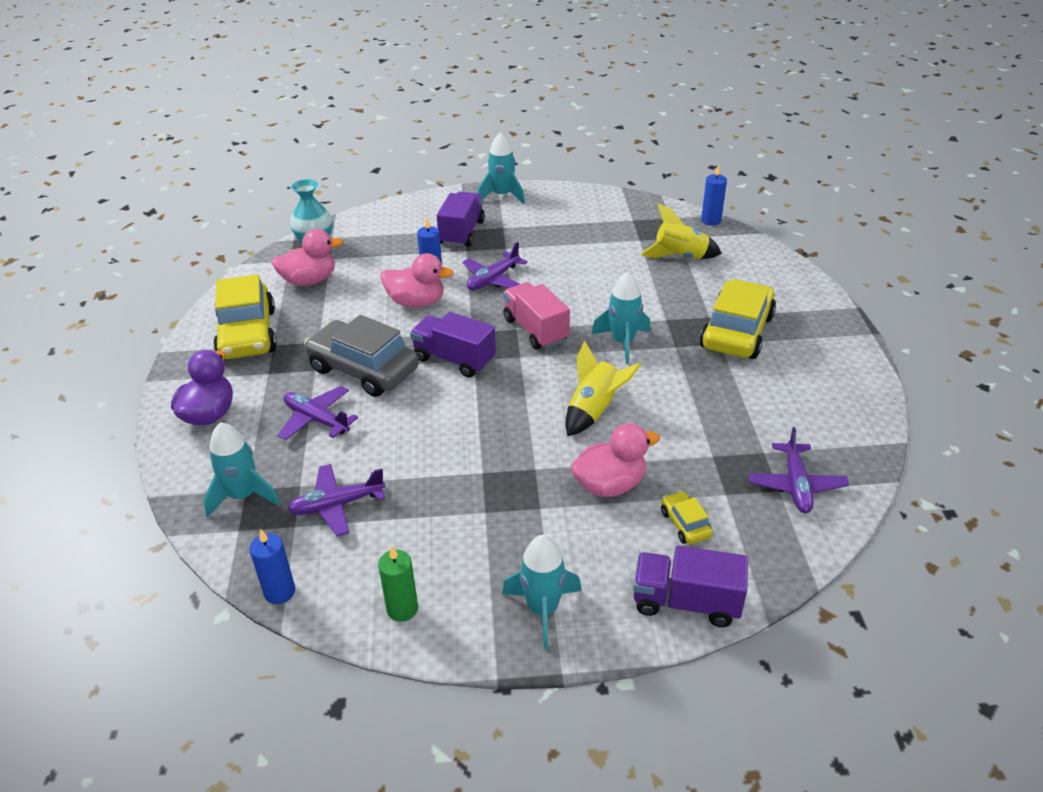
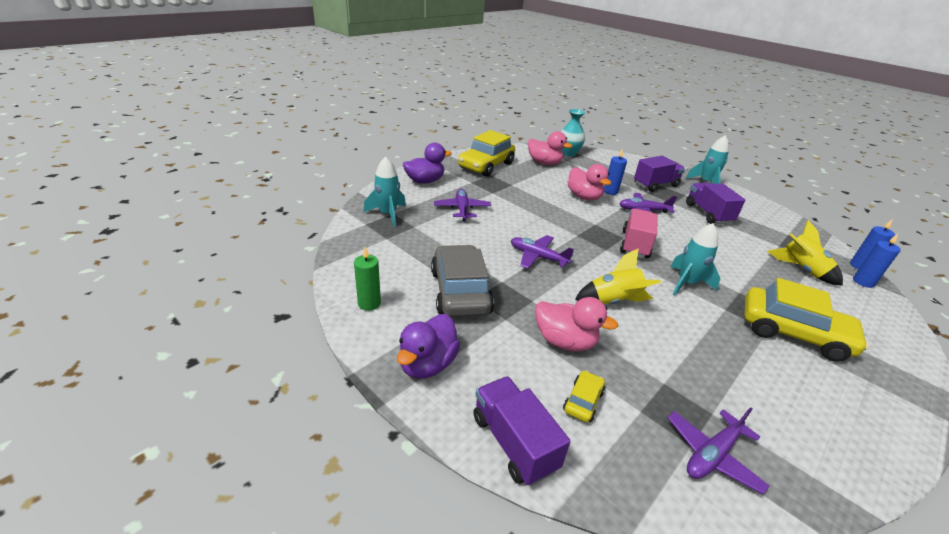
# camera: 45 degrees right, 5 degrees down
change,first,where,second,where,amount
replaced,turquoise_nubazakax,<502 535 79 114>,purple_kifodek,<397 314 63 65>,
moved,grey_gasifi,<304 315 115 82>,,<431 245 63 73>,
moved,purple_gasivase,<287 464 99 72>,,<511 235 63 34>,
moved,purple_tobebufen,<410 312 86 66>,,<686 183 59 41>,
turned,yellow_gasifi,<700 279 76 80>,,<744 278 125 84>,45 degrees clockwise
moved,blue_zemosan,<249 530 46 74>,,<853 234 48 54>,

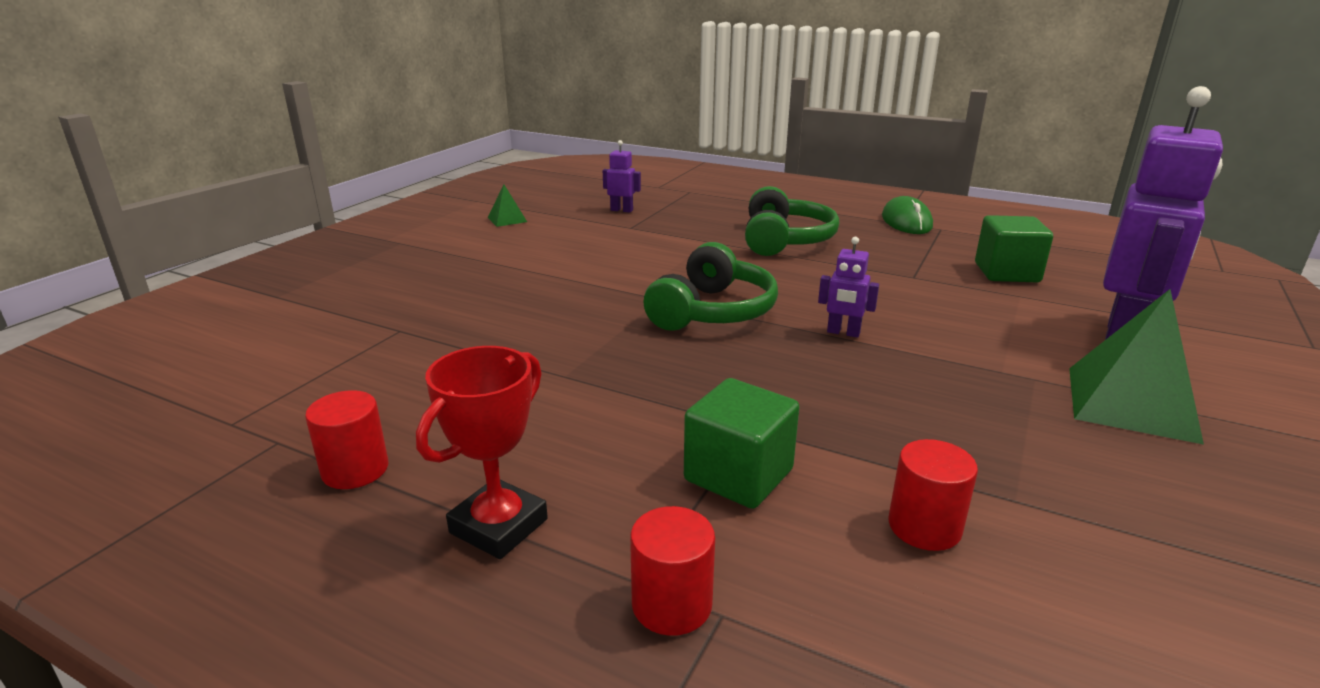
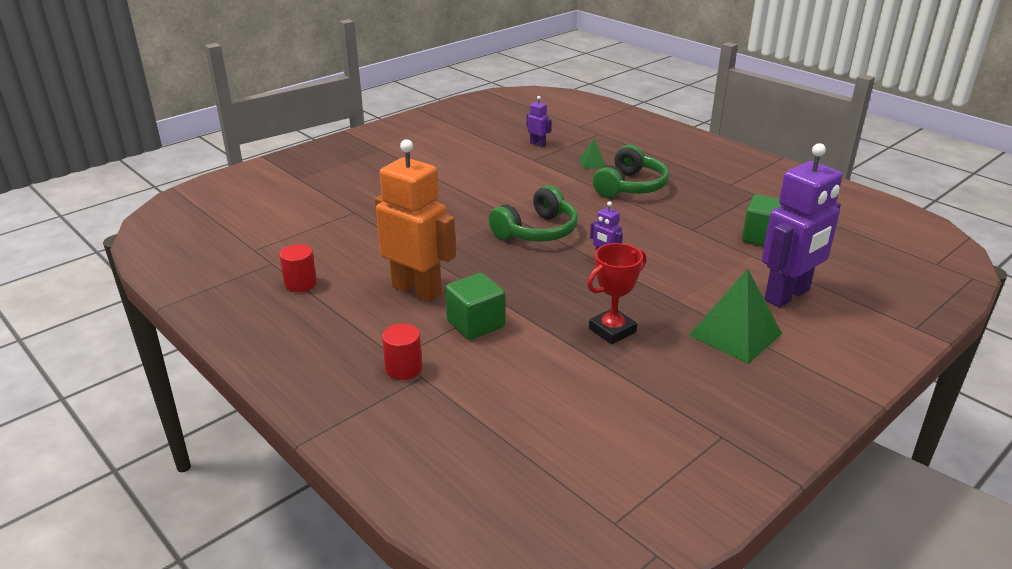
# camera: 20 degrees right, 5 degrees up
change,first,where,second,where,amount
added,,,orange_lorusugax,<375 139 81 163>,
moved,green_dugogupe,<488 185 39 42>,,<579 139 27 30>,
moved,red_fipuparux,<416 346 132 213>,,<587 243 59 101>,
removed,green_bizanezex,<882 196 51 38>,,,
removed,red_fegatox,<888 439 90 112>,,,

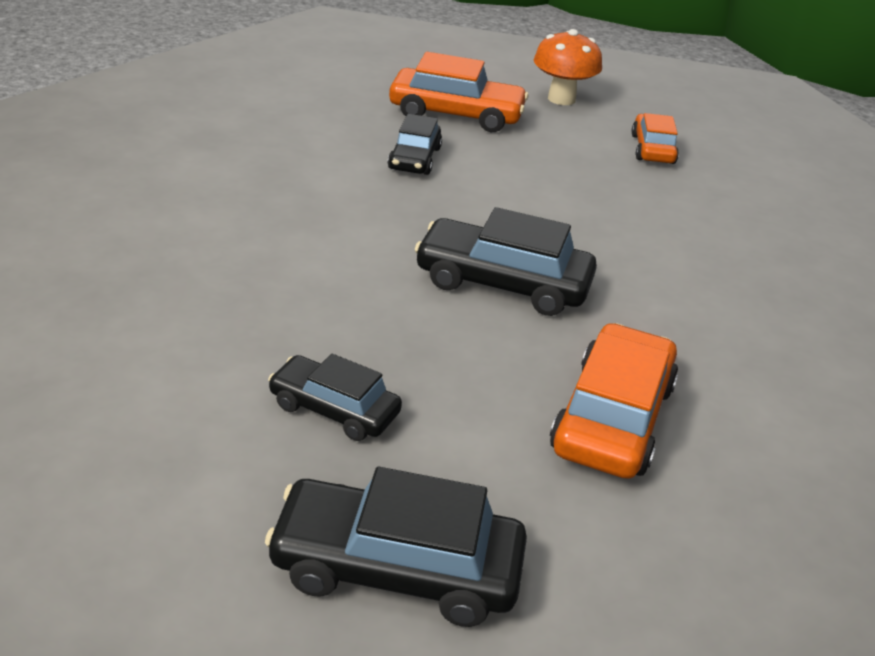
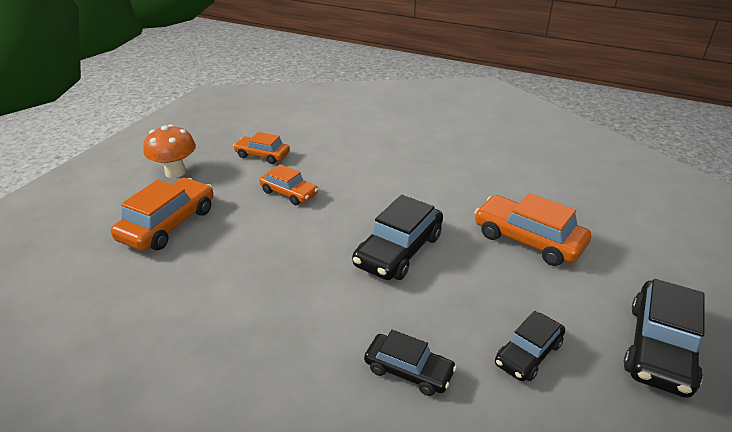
# camera: 70 degrees left, 0 degrees up
change,first,where,second,where,amount
added,,,orange_gasifi,<259 164 59 41>,
moved,black_gasifi,<388 114 54 61>,,<364 330 93 66>,

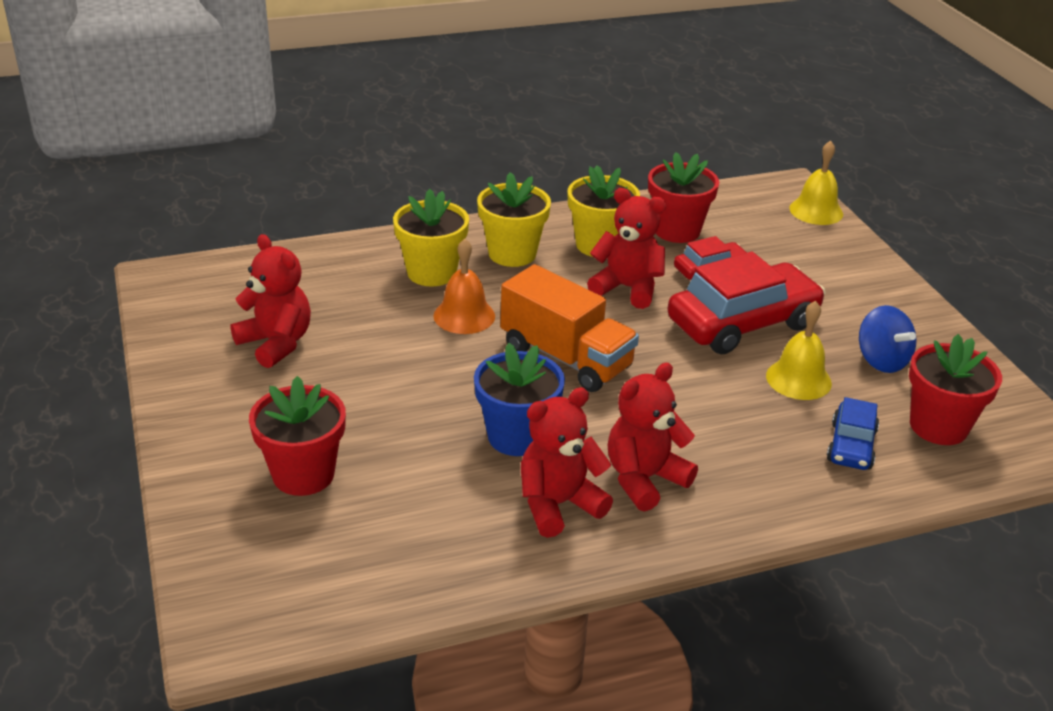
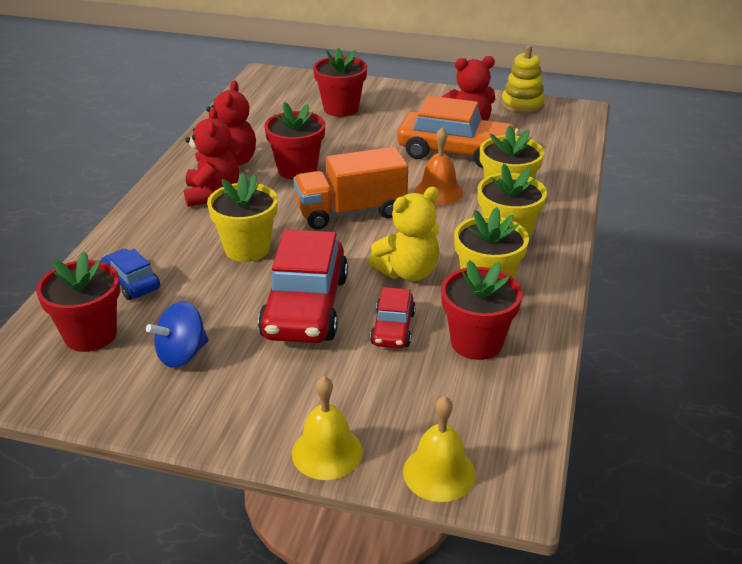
# camera: 125 degrees right, 0 degrees up
change,first,where,second,where,amount
turned,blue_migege,<859 305 57 68>,,<146 301 62 67>,45 degrees counterclockwise
added,,,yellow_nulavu,<207 173 71 89>,
recoloured,blue_nulavu,<474 343 91 113>,red_nulavu,<264 102 61 78>,
moved,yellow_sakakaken,<766 301 66 99>,,<292 376 71 104>,
recoloured,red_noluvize,<587 188 79 121>,yellow_noluvize,<368 187 72 94>,
added,,,orange_gasifi,<397 96 122 72>,
added,,,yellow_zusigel,<501 45 44 69>,

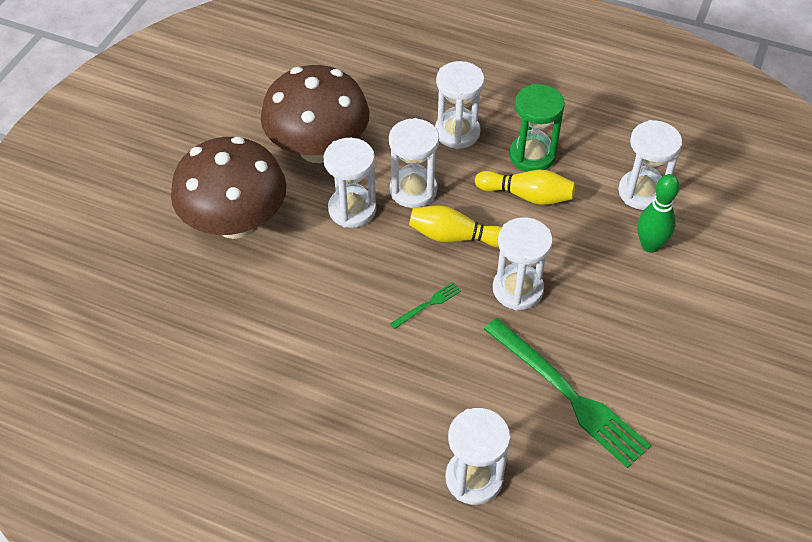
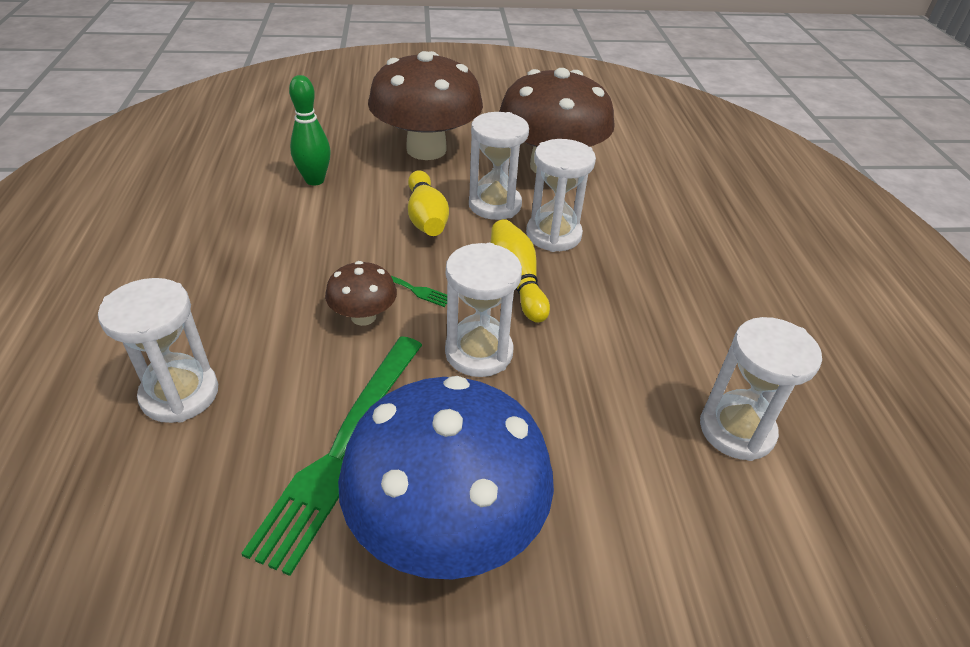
# camera: 60 degrees right, 10 degrees down
change,first,where,second,where,amount
moved,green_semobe,<637 174 43 79>,,<289 75 42 110>,
added,,,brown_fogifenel,<325 261 72 65>,
added,,,blue_fogifenel,<338 376 216 204>,
moved,yellow_semobe,<475 170 100 35>,,<408 170 41 66>,
removed,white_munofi,<435 61 50 88>,,,
removed,green_munofi,<509 84 56 87>,,,

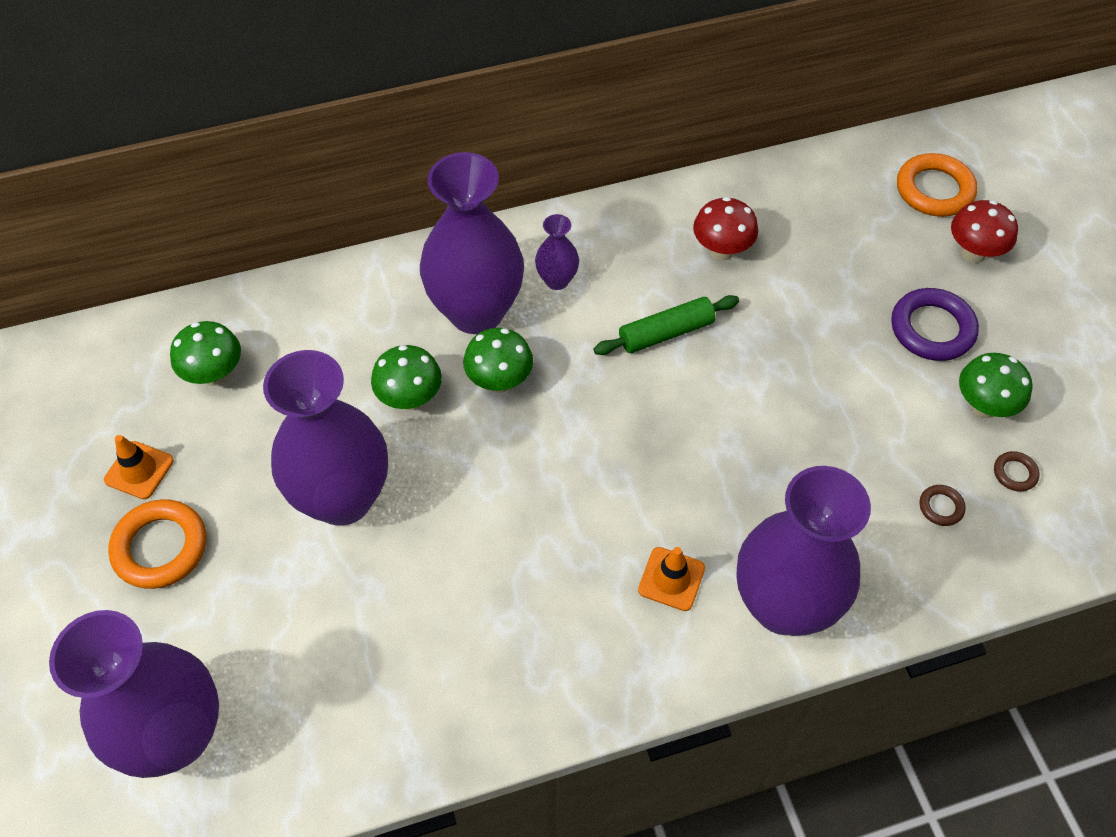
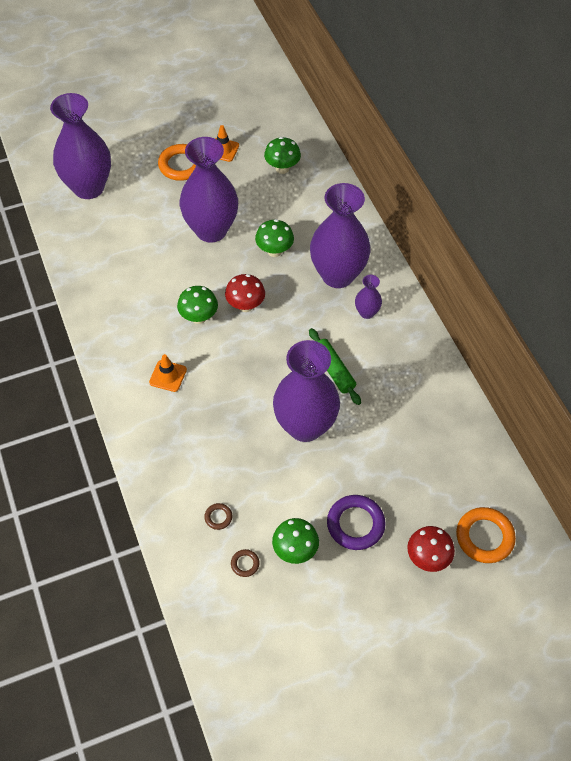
# camera: 85 degrees right, 0 degrees up
change,first,where,second,where,amount
moved,green_fogifenel,<463 328 70 65>,,<177 286 41 38>,
moved,red_fogifenel,<693 197 65 64>,,<225 274 40 38>,
moved,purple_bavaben,<736 466 135 170>,,<273 340 67 102>,

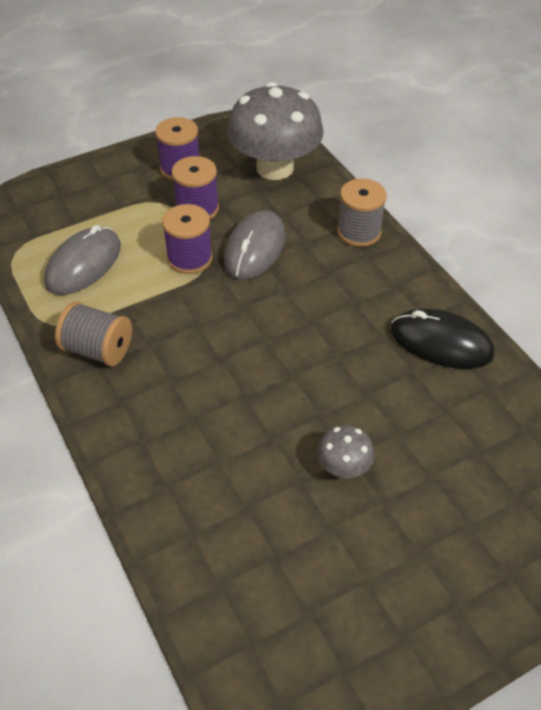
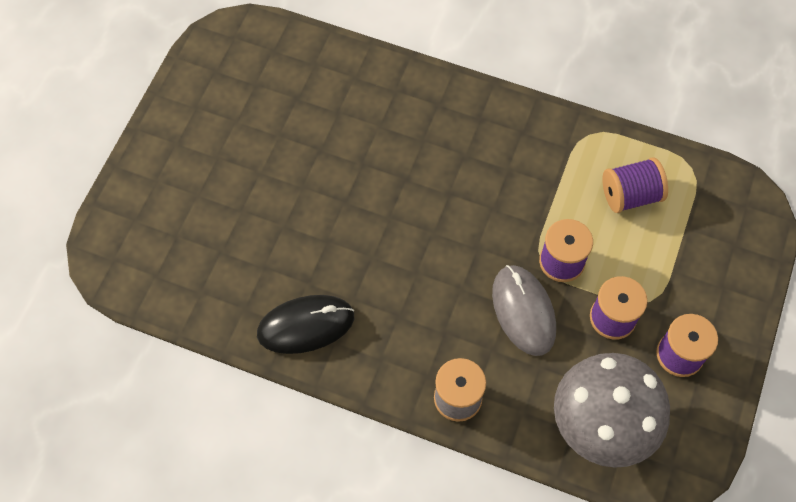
# camera: 140 degrees right, 15 degrees up
change,first,where,second,where,amount
replaced,grey_bizanezex,<44 225 77 70>,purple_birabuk,<602 158 66 55>,
removed,grey_birabuk,<55 302 77 65>,,,
removed,grey_fogifenel,<317 425 57 53>,,,

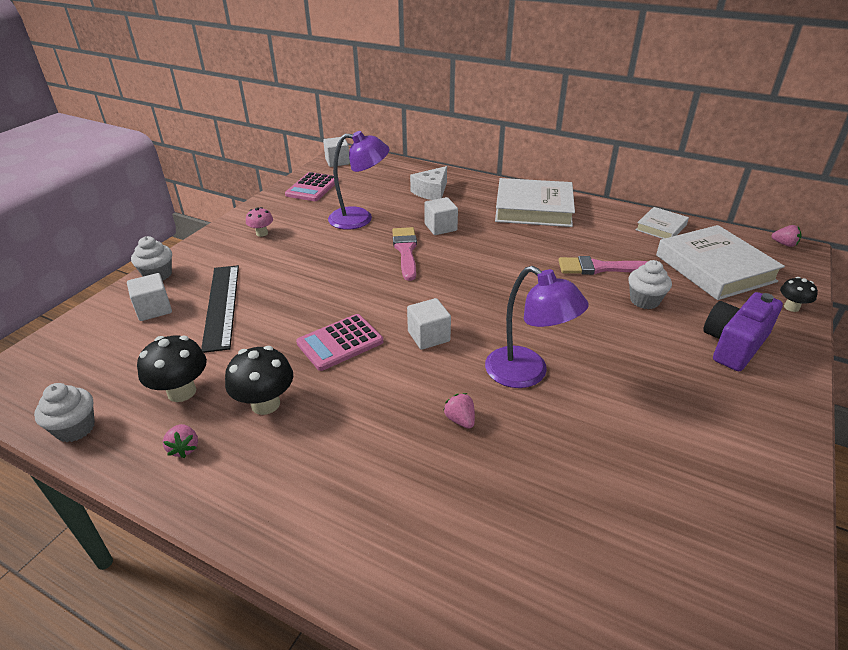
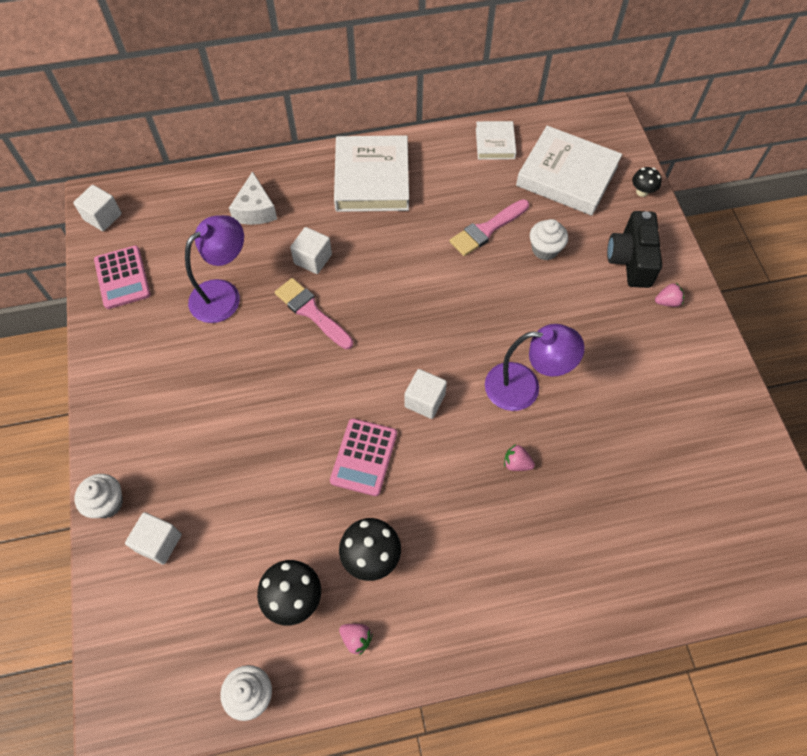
# camera: 40 degrees left, 25 degrees up
change,first,where,second,where,amount
turned,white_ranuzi,<495 178 80 49>,,<334 135 75 77>,60 degrees counterclockwise
recoloured,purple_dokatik,<703 292 80 79>,black_dokatik,<607 211 55 77>,
moved,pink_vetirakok,<771 225 30 22>,,<655 283 29 24>,
removed,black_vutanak,<201 265 38 88>,,,
removed,pink_fogifenel,<246 207 27 30>,,,

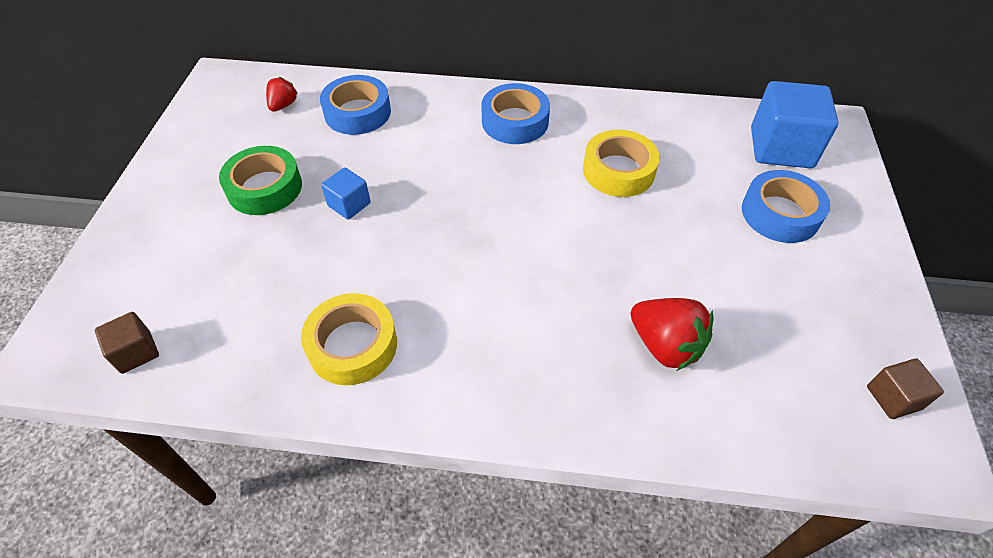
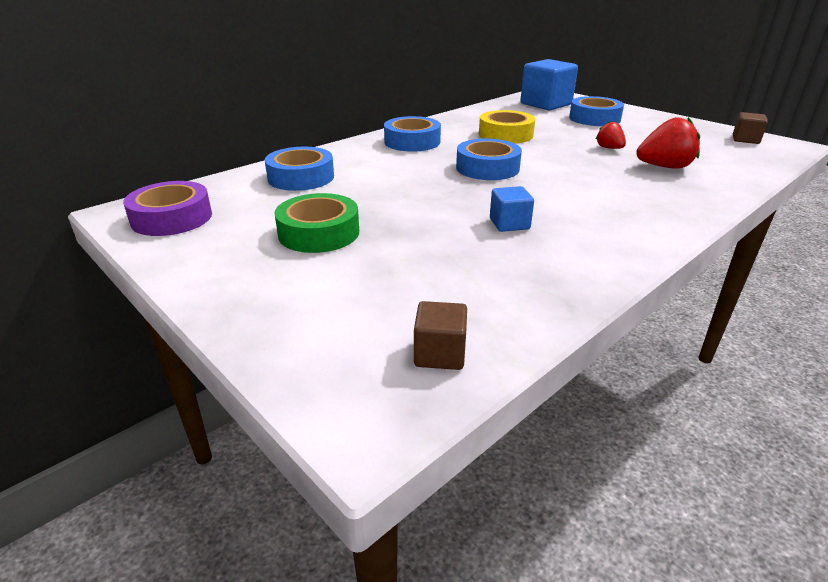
# camera: 50 degrees left, 20 degrees down
change,first,where,second,where,amount
added,,,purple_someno,<123 181 89 55>,
added,,,blue_someno,<456 139 66 41>,
moved,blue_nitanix,<321 167 50 53>,,<490 186 44 46>,
moved,red_vetirakok,<266 77 32 35>,,<596 121 30 28>,
removed,yellow_someno,<301 293 96 92>,,,

